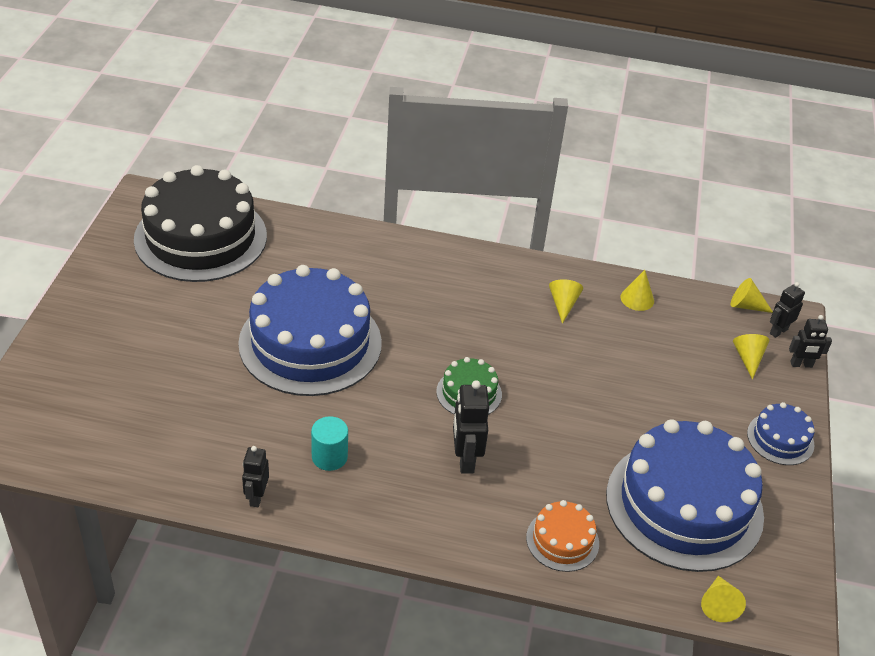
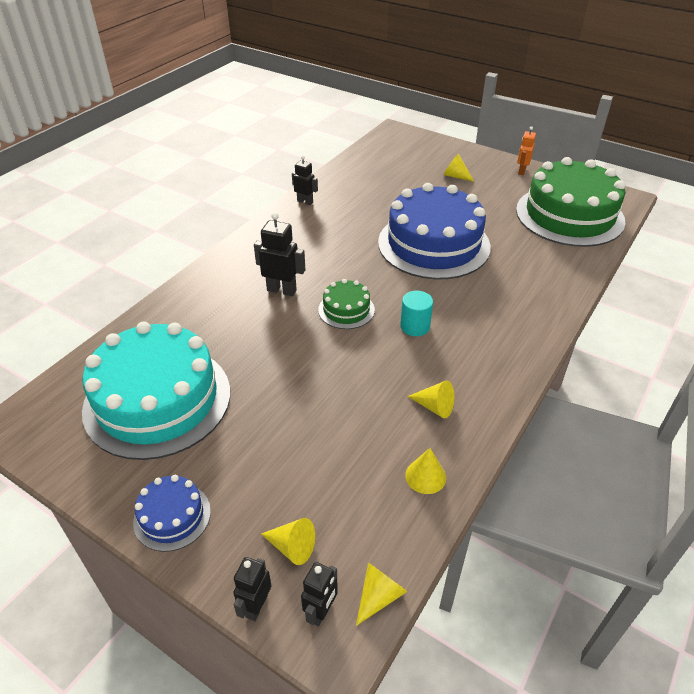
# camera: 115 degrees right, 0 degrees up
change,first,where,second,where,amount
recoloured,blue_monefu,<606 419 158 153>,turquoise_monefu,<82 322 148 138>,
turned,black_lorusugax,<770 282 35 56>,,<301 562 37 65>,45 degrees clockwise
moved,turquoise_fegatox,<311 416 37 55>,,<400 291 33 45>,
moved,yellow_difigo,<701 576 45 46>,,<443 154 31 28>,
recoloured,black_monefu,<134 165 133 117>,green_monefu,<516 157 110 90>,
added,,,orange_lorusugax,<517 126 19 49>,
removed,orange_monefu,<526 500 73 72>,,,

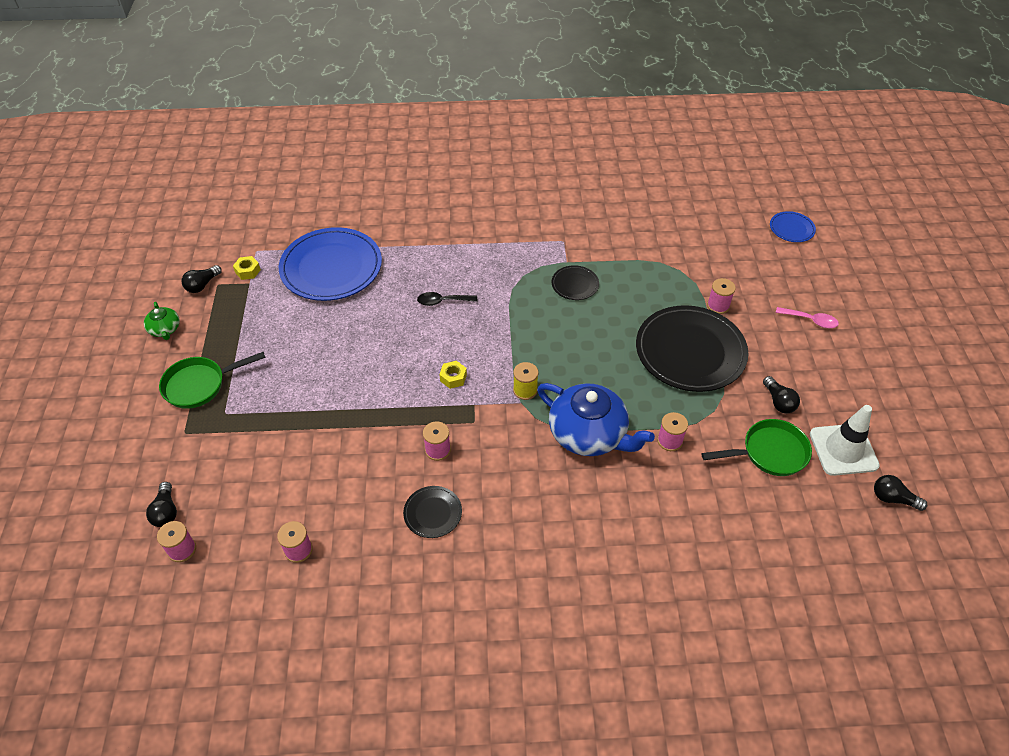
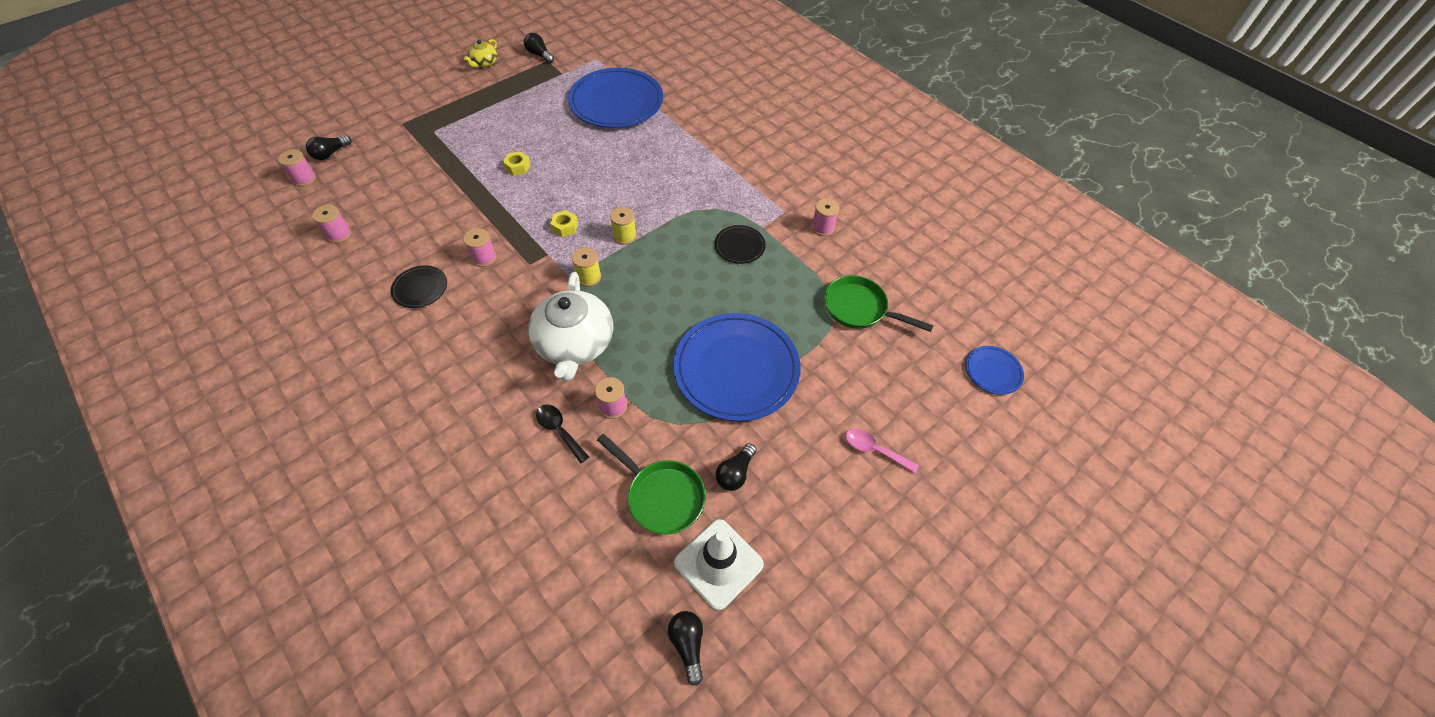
# camera: 50 degrees right, 5 degrees up
change,first,where,second,where,amount
recoloured,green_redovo,<144 302 36 38>,yellow_redovo,<463 39 35 28>,
moved,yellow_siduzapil,<233 256 28 24>,,<503 151 27 25>,
turned,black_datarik,<182 265 40 28>,,<524 33 30 30>,45 degrees clockwise
recoloured,blue_redovo,<537 383 118 73>,white_redovo,<528 272 85 109>,
moved,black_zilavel,<417 292 60 14>,,<536 404 53 59>,
added,,,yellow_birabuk,<610 207 27 38>,
recoloured,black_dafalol,<636 305 112 87>,blue_dafalol,<674 313 126 108>,
moved,pink_birabuk,<707 278 29 36>,,<812 199 27 37>,
moved,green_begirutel,<159 352 106 57>,,<824 275 110 57>,
turned,pink_zilavel,<776 307 63 21>,,<845 429 74 44>,135 degrees clockwise

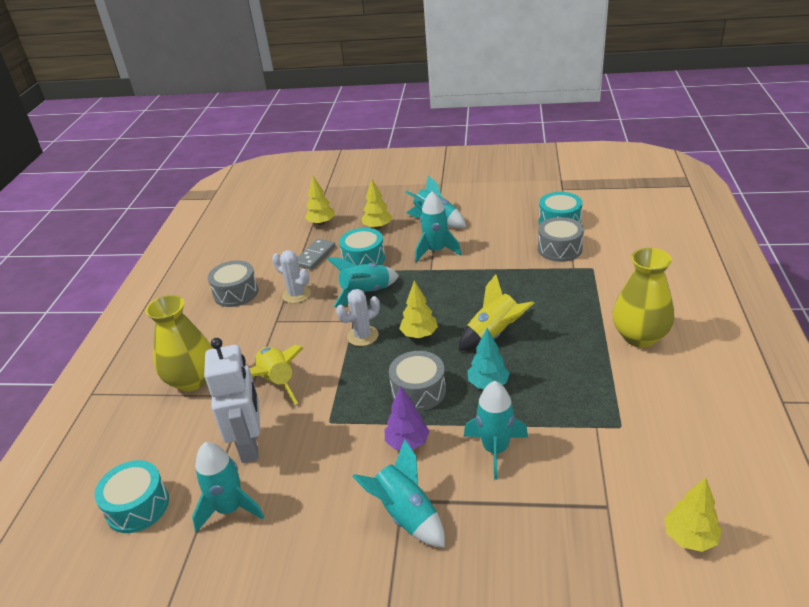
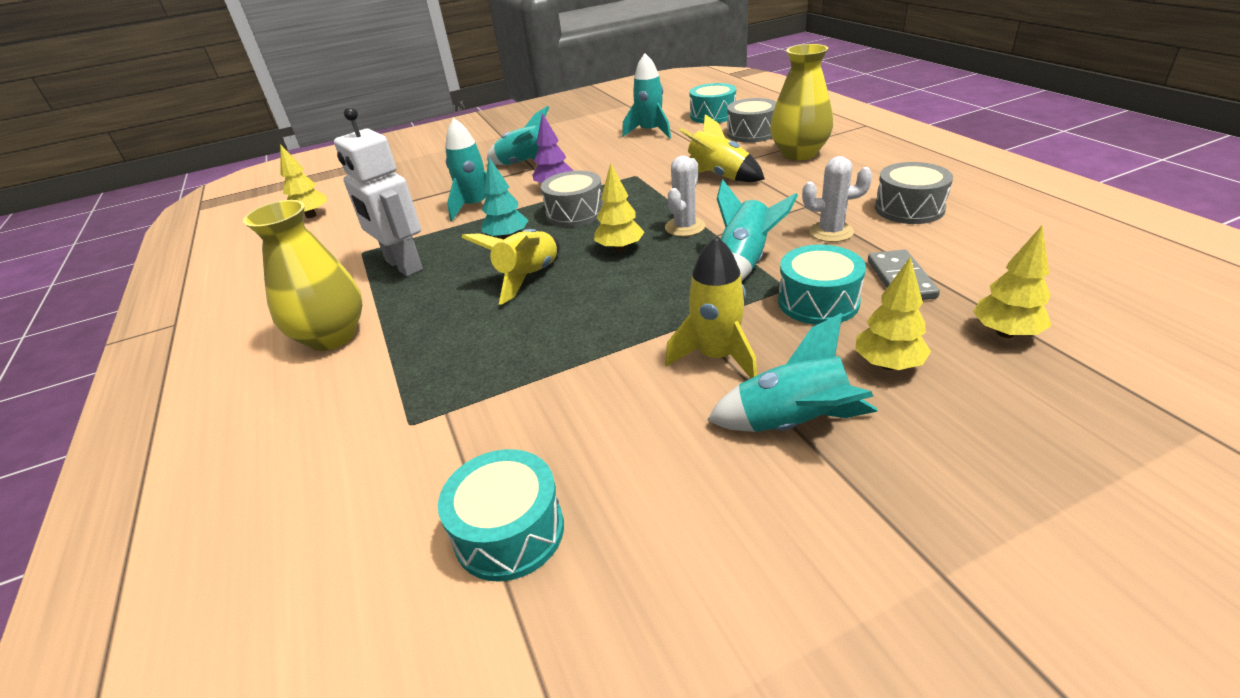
# camera: 150 degrees right, 0 degrees up
change,first,where,second,where,amount
moved,white_lorusugax,<204 338 56 125>,,<334 107 89 169>,
recoloured,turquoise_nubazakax,<415 192 47 70>,yellow_nubazakax,<665 236 92 142>,
moved,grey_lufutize,<538 217 46 45>,,<727 98 49 45>,

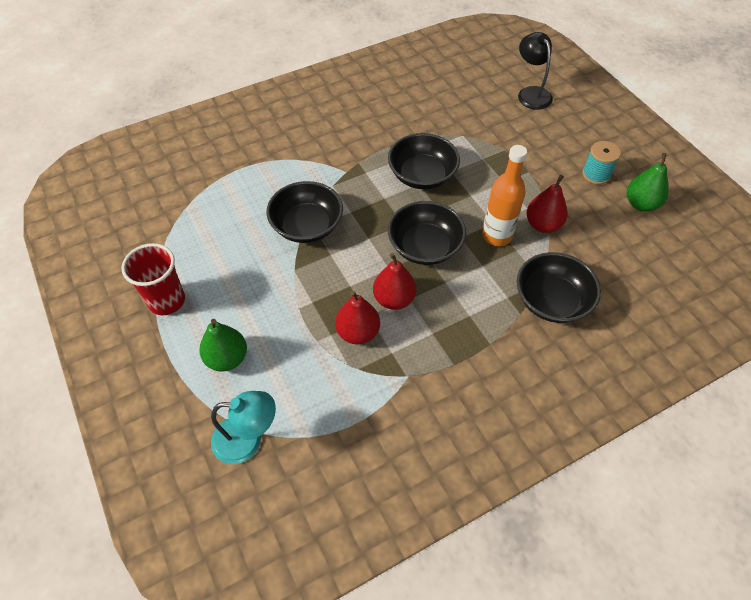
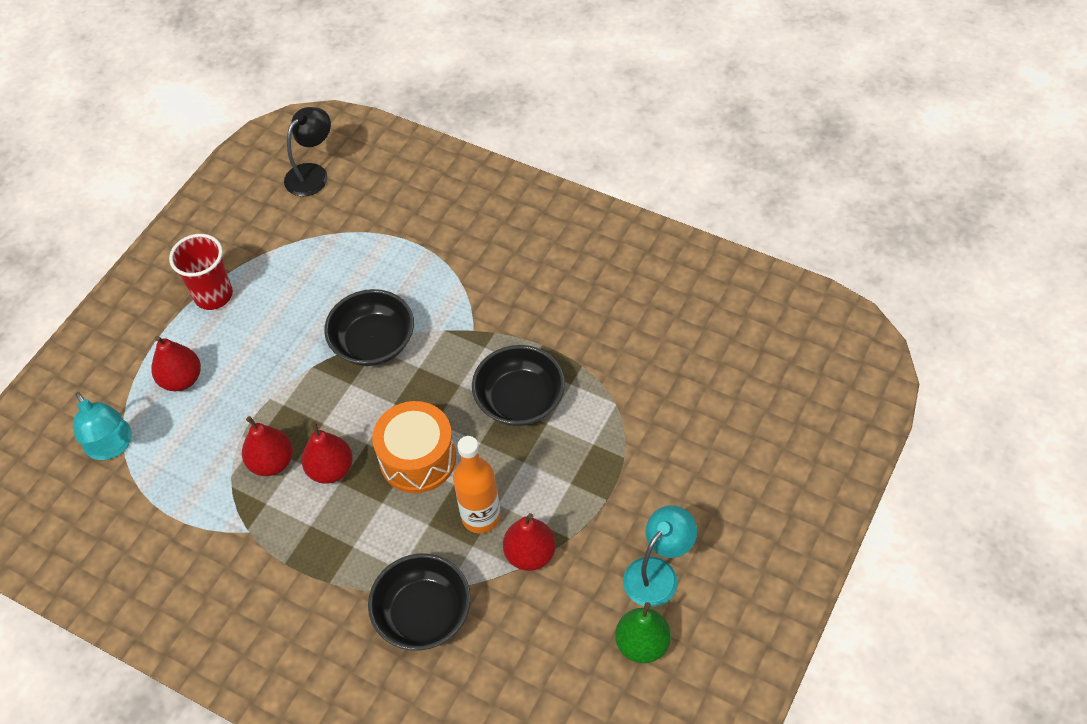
# camera: 60 degrees right, 0 degrees up
change,first,where,second,where,amount
recoloured,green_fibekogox,<199 319 48 53>,red_fibekogox,<151 336 50 55>,
moved,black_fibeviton,<518 32 35 78>,,<284 107 47 90>,
replaced,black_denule,<388 201 78 64>,orange_lufutize,<372 401 84 92>,
replaced,turquoise_birabuk,<582 141 39 44>,turquoise_fibeviton,<623 505 74 102>,

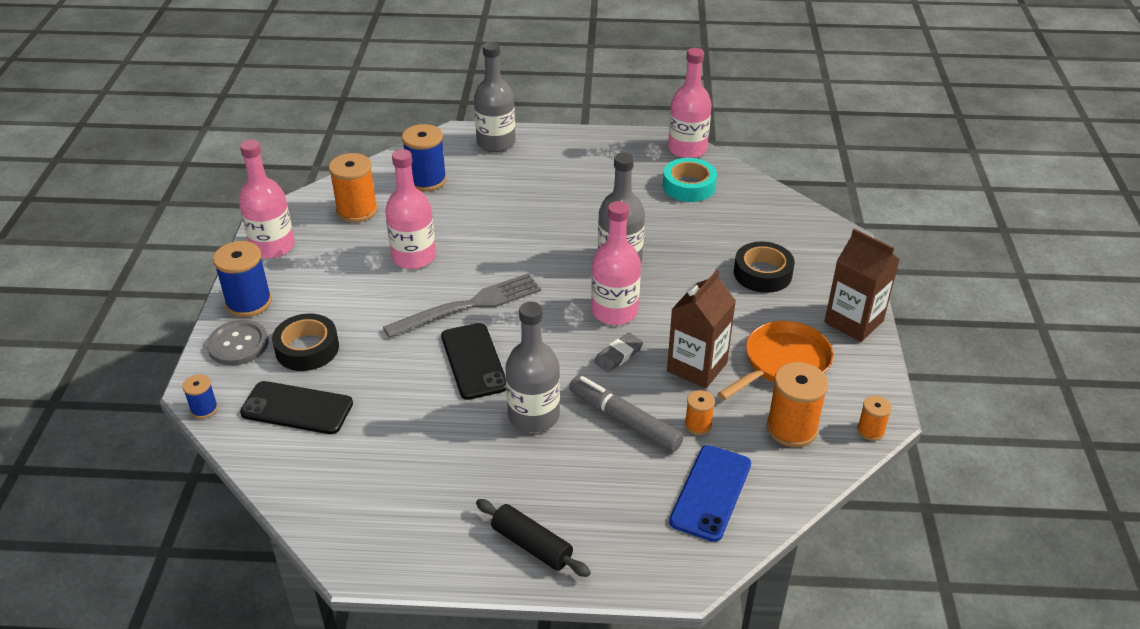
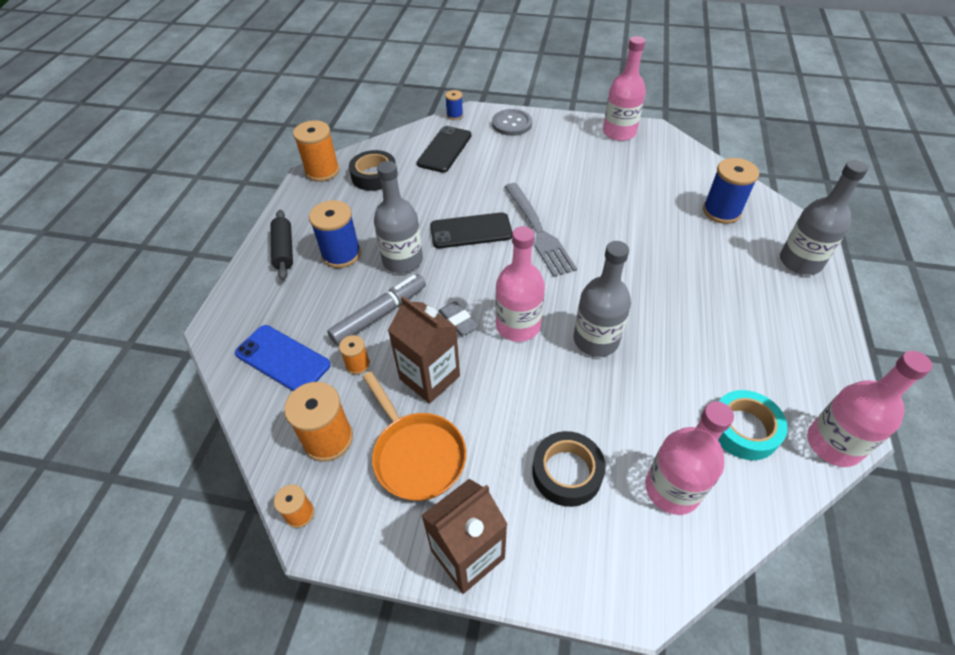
# camera: 100 degrees right, 10 degrees up
change,first,where,second,where,amount
turned,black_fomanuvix,<476 499 115 78>,,<270 210 23 70>,60 degrees counterclockwise
moved,orange_birabuk,<329 153 49 70>,,<293 120 47 62>,
moved,blue_birabuk,<213 241 59 76>,,<309 200 52 68>,
moved,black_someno,<272 314 67 57>,,<349 150 47 41>,
moved,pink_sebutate,<385 149 51 120>,,<645 401 89 114>,

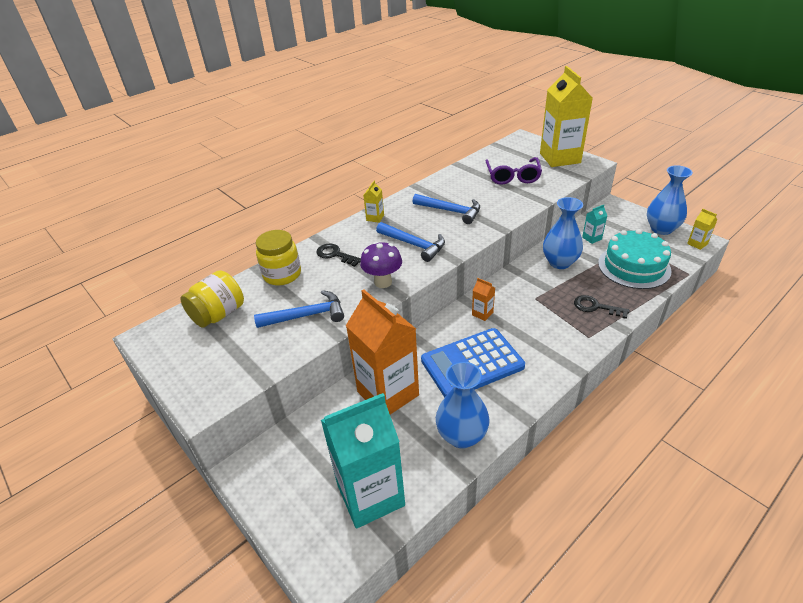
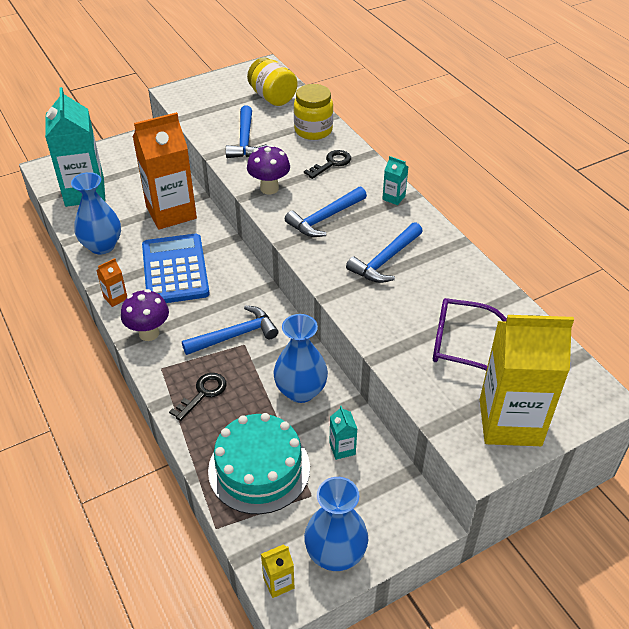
# camera: 100 degrees right, 5 degrees up
change,first,where,second,where,amount
moved,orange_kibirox,<472 278 23 43>,,<96 258 31 49>,
added,,,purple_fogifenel,<121 289 48 52>,
added,,,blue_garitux,<182 305 96 50>,
recoloured,yellow_kibirox,<363 180 21 43>,turquoise_kibirox,<382 156 26 49>,

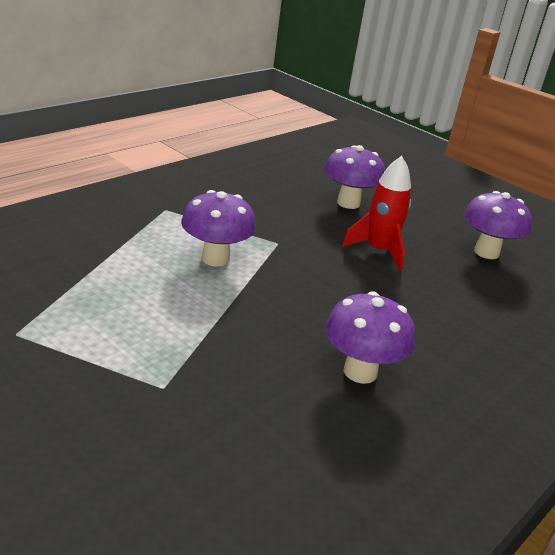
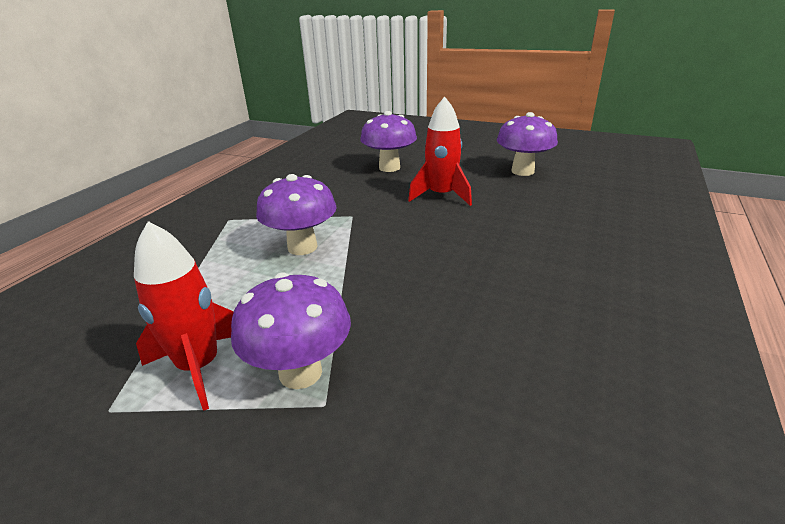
# camera: 15 degrees left, 0 degrees up
change,first,where,second,where,amount
added,,,red_nubazakax,<134 221 100 190>,
moved,purple_fogifenel,<325 291 90 93>,,<231 272 120 117>,

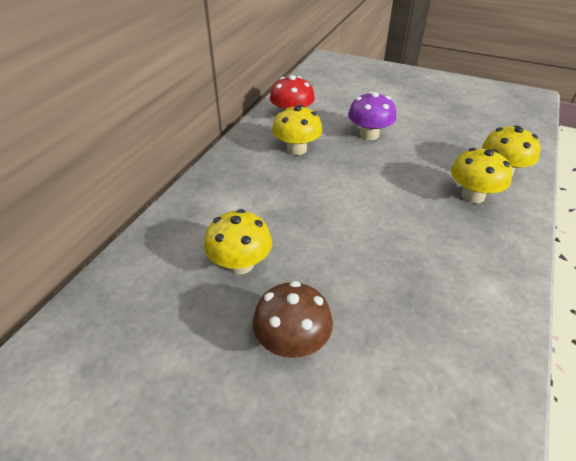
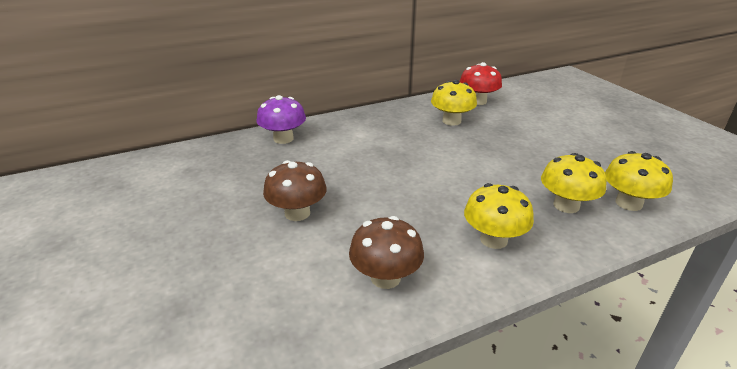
# camera: 40 degrees right, 10 degrees down
change,first,where,second,where,amount
moved,purple_fogifenel,<348 92 48 48>,,<257 95 49 49>,
added,,,brown_fogifenel,<349 216 75 73>,
moved,yellow_fogifenel,<204 209 68 65>,,<464 183 70 66>,

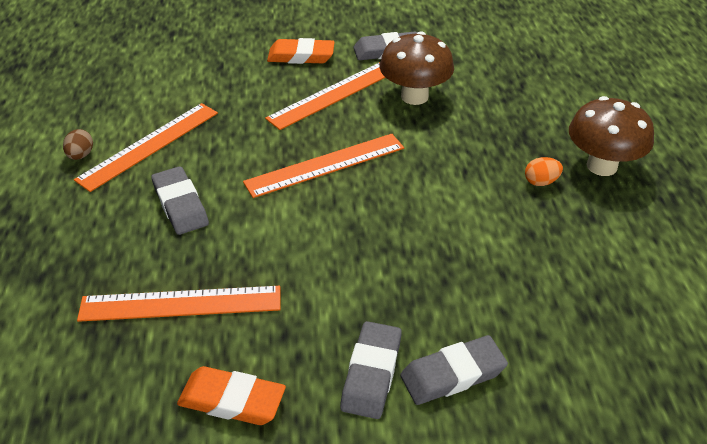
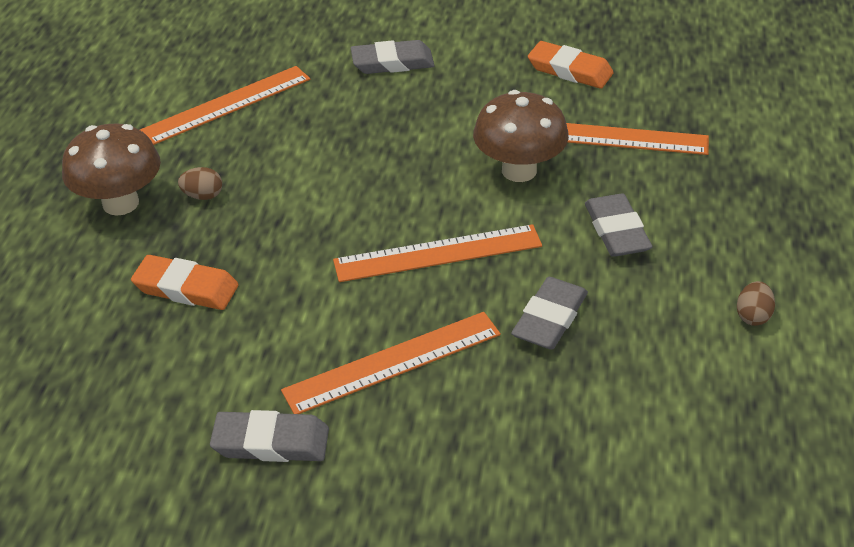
# camera: 165 degrees left, 0 degrees up
change,first,where,second,where,amount
moved,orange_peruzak,<267 38 68 26>,,<131 255 108 55>,
moved,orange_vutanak,<74 103 144 89>,,<140 66 170 79>,
recoloured,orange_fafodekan,<525 157 38 29>,brown_fafodekan,<178 167 44 33>,
moved,brown_fogifenel,<380 31 74 74>,,<473 90 96 92>,
moved,grey_peruzak,<340 321 62 98>,,<511 277 77 73>,

